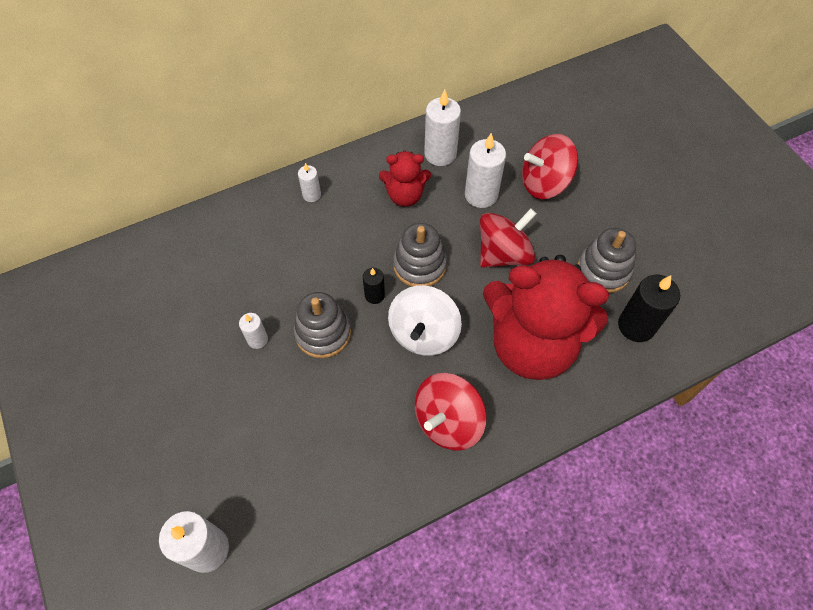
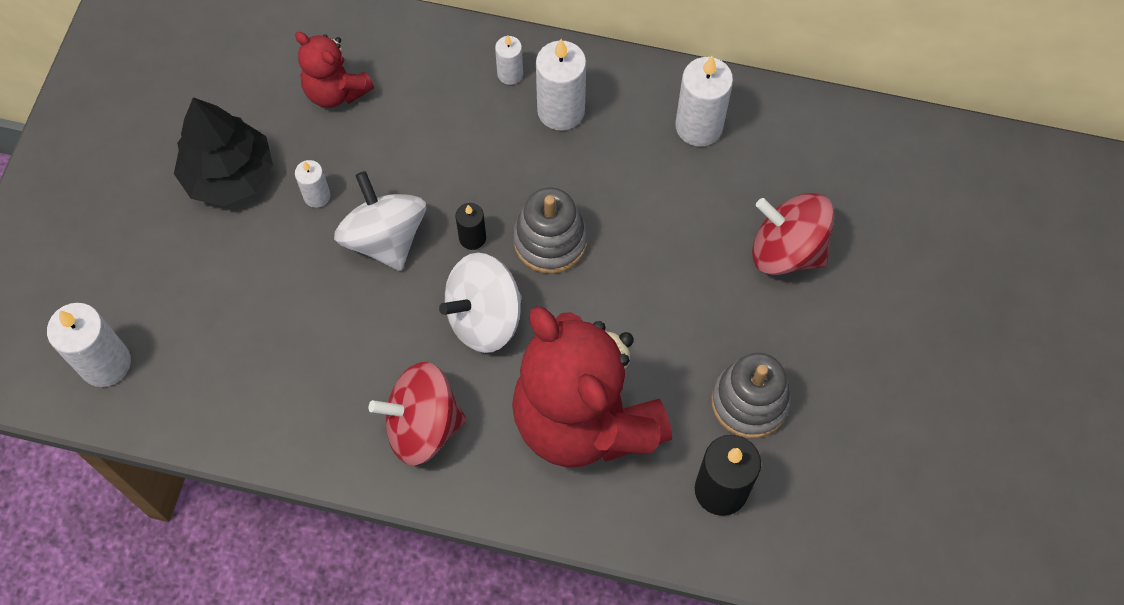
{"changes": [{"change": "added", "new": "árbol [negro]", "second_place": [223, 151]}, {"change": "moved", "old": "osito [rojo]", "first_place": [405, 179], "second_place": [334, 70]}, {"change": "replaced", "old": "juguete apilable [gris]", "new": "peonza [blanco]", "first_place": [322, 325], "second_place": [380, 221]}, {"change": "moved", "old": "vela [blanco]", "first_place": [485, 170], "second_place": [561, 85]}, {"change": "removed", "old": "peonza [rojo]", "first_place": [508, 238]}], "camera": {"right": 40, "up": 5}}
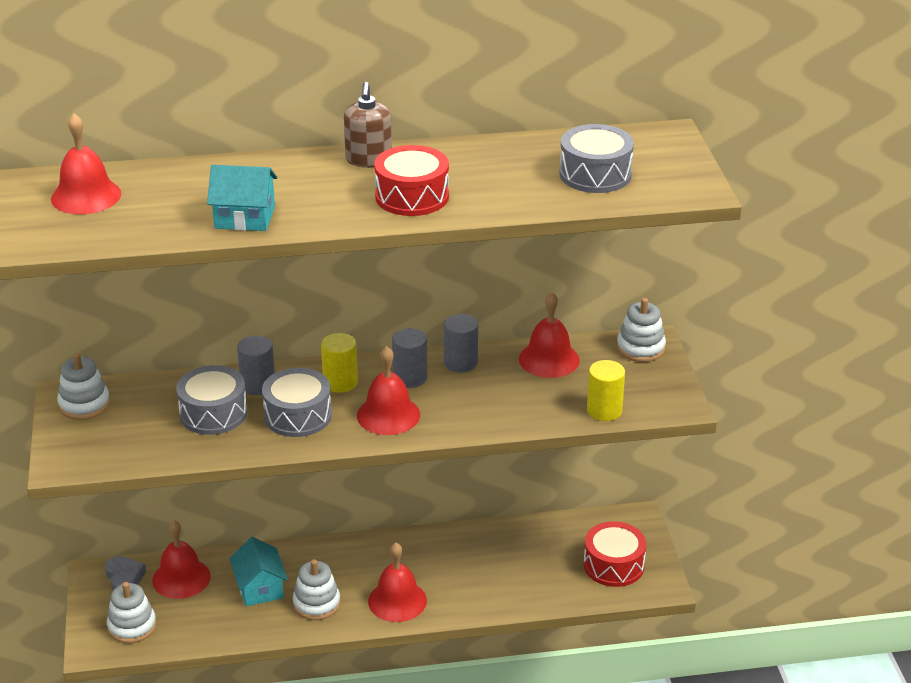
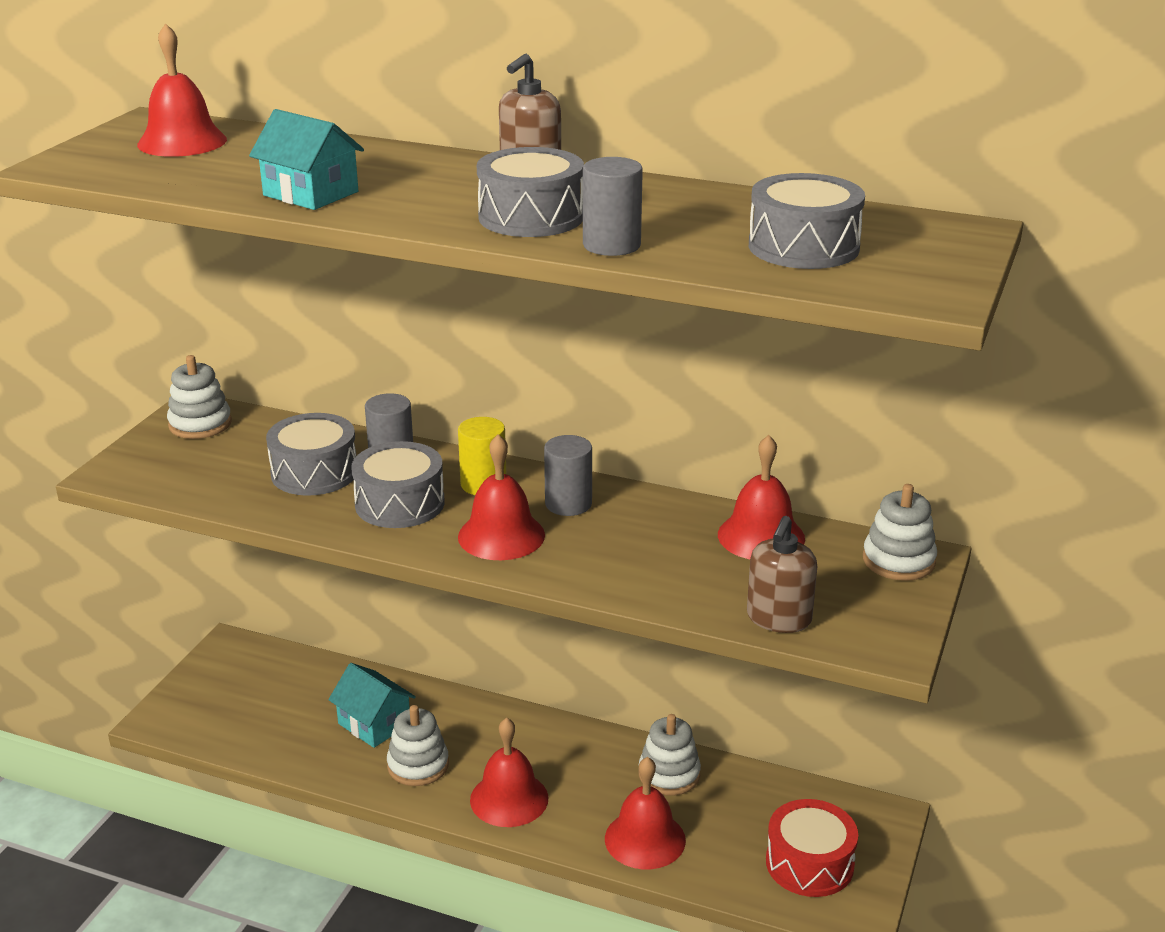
{"changes": [{"change": "turned", "old": "casa [turquesa]", "first_place": [258, 572], "second_place": [372, 705], "degrees": -60}, {"change": "recoloured", "old": "tambor [rojo]", "new": "tambor [gris]", "first_place": [411, 180], "second_place": [530, 192]}, {"change": "moved", "old": "cilindro [gris]", "first_place": [461, 343], "second_place": [613, 206]}, {"change": "moved", "old": "campana [rojo]", "first_place": [181, 559], "second_place": [645, 813]}, {"change": "moved", "old": "juguete apilable [blanco]", "first_place": [131, 612], "second_place": [670, 755]}, {"change": "replaced", "old": "cilindro [amarillo]", "new": "dispensador de jabón [marrón]", "first_place": [606, 390], "second_place": [782, 574]}, {"change": "removed", "old": "corazón [gris]", "first_place": [125, 573]}], "camera": {"right": 30, "up": -5}}
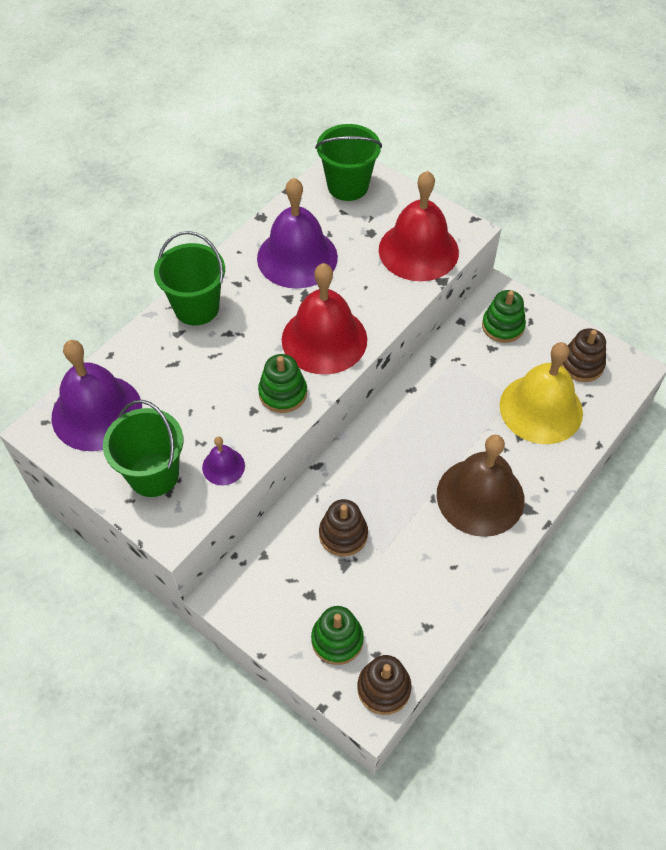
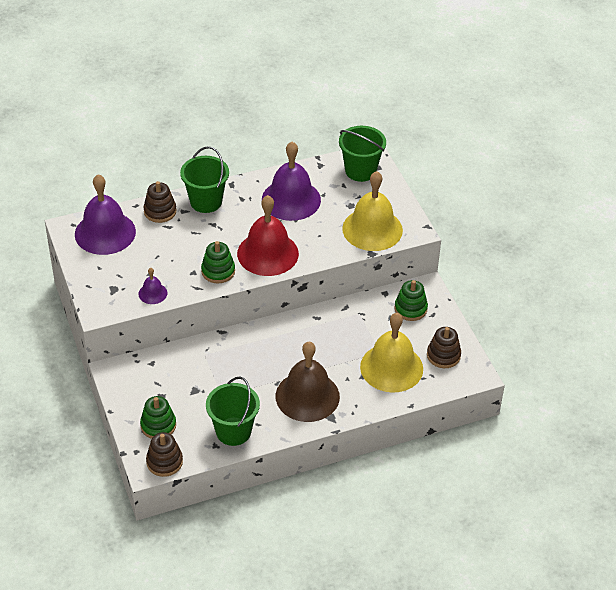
{"changes": [{"change": "moved", "old": "juguete apilable [marrón]", "first_place": [343, 527], "second_place": [160, 202]}, {"change": "moved", "old": "balde [verde]", "first_place": [143, 448], "second_place": [233, 411]}, {"change": "recoloured", "old": "campana [rojo]", "new": "campana [amarillo]", "first_place": [419, 226], "second_place": [372, 211]}], "camera": {"right": 30, "up": -10}}
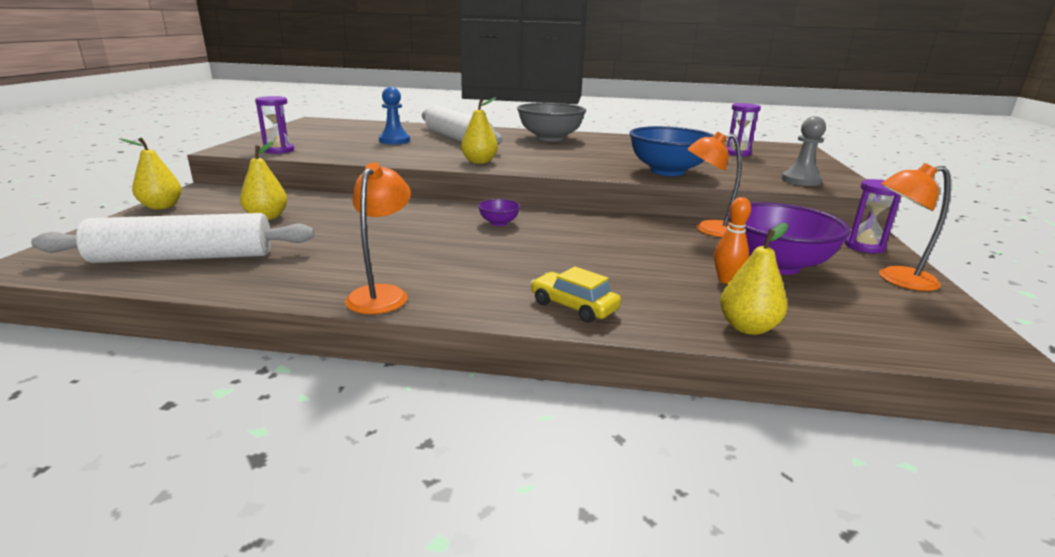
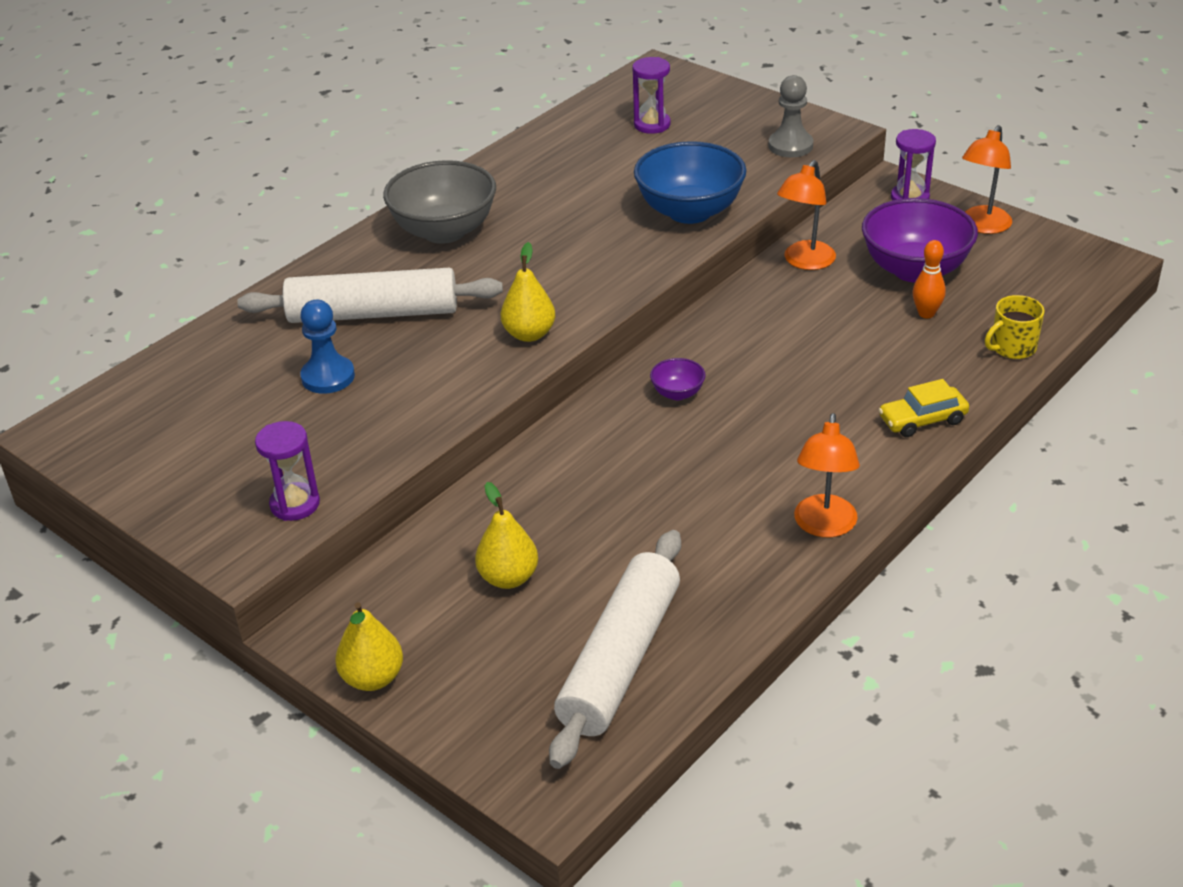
{"changes": [{"change": "turned", "old": "lámpara [naranja]", "first_place": [378, 238], "second_place": [827, 475], "degrees": -120}, {"change": "replaced", "old": "pera [amarillo]", "new": "taza [amarillo]", "first_place": [754, 279], "second_place": [1014, 327]}], "camera": {"right": -55, "up": 15}}
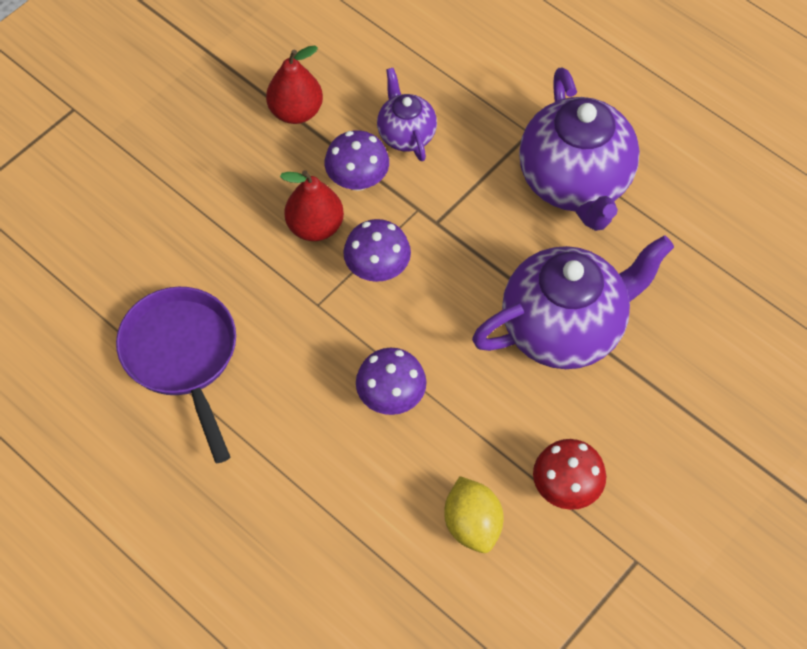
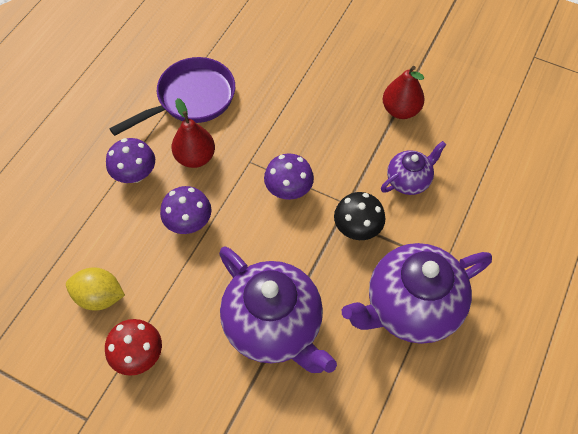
{"changes": [{"change": "turned", "old": "limón [amarillo]", "first_place": [474, 514], "second_place": [95, 289], "degrees": 45}, {"change": "moved", "old": "seta [morado]", "first_place": [357, 160], "second_place": [130, 160]}, {"change": "moved", "old": "pera [rojo]", "first_place": [312, 205], "second_place": [193, 133]}, {"change": "added", "new": "seta [negro]", "second_place": [360, 216]}], "camera": {"right": 75, "up": 0}}
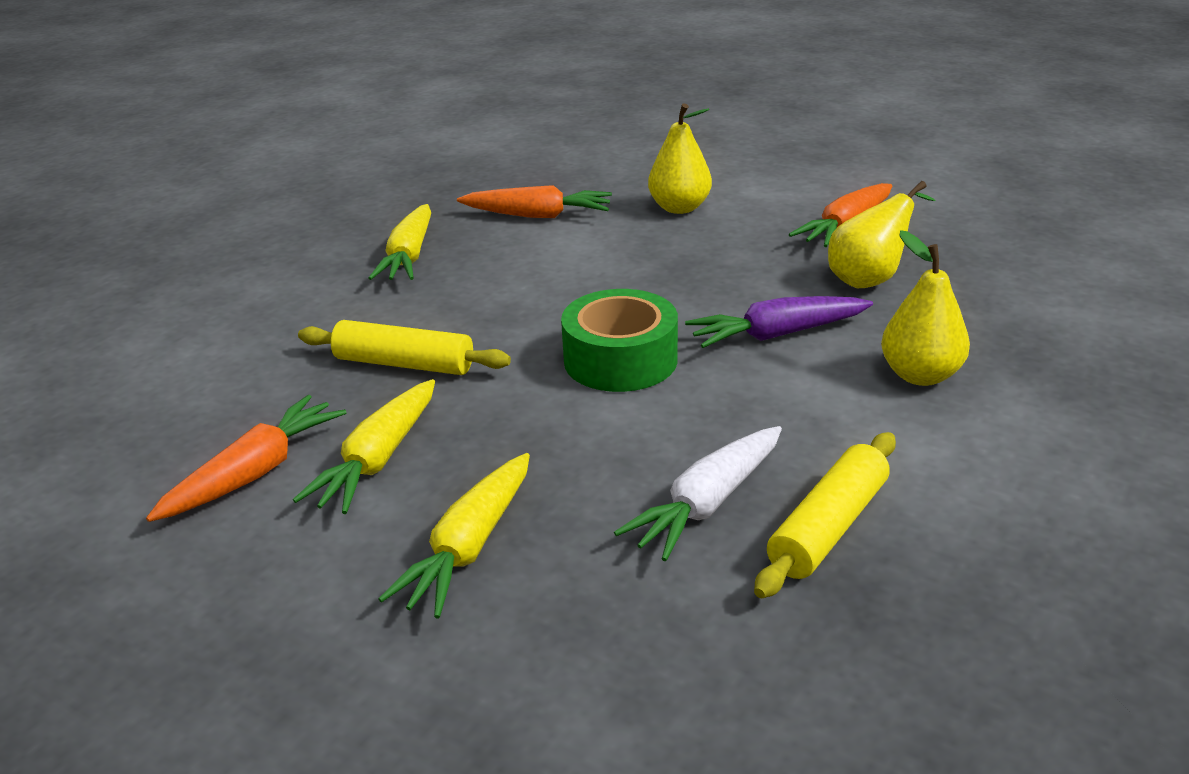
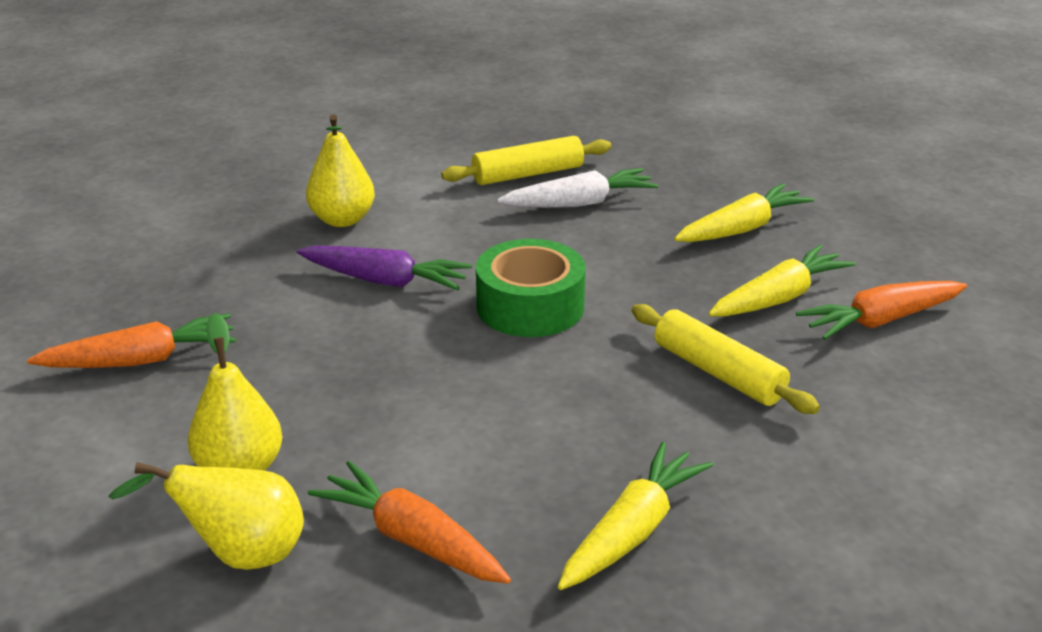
{"changes": [{"change": "moved", "old": "pera [amarillo]", "first_place": [881, 234], "second_place": [206, 516]}], "camera": {"right": -150, "up": 0}}
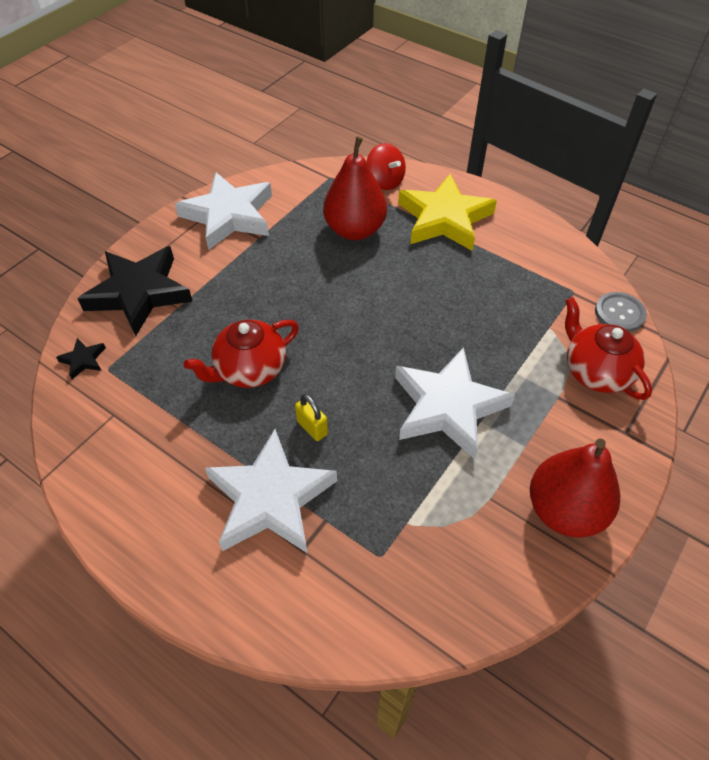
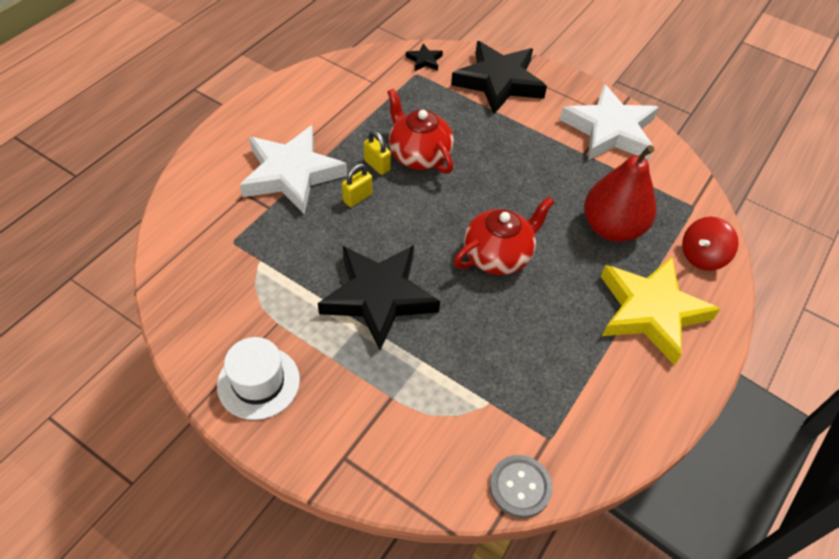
{"changes": [{"change": "replaced", "old": "pera [rojo]", "new": "sombrero [blanco]", "first_place": [575, 487], "second_place": [258, 378]}, {"change": "recoloured", "old": "estrella [blanco]", "new": "estrella [negro]", "first_place": [455, 403], "second_place": [379, 297]}, {"change": "added", "new": "candado [amarillo]", "second_place": [377, 153]}, {"change": "moved", "old": "tetera [rojo]", "first_place": [608, 348], "second_place": [504, 236]}], "camera": {"right": 85, "up": 0}}
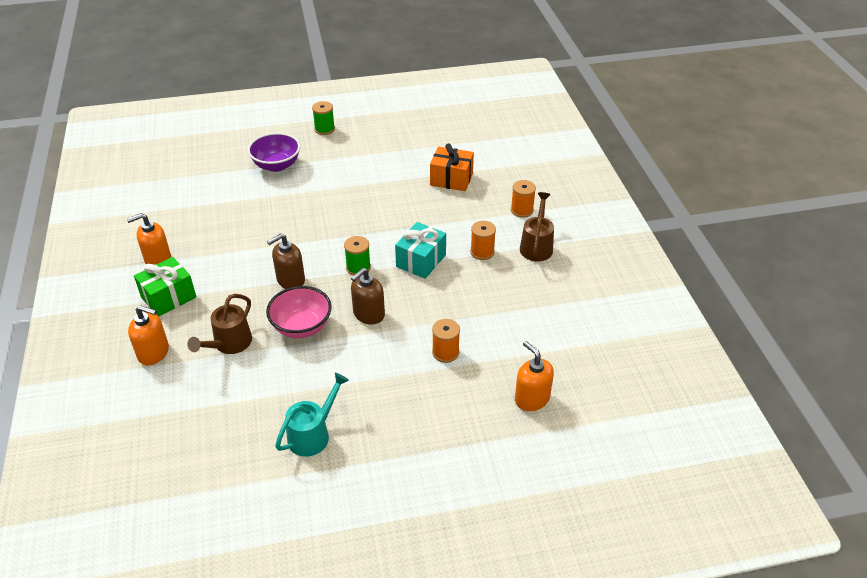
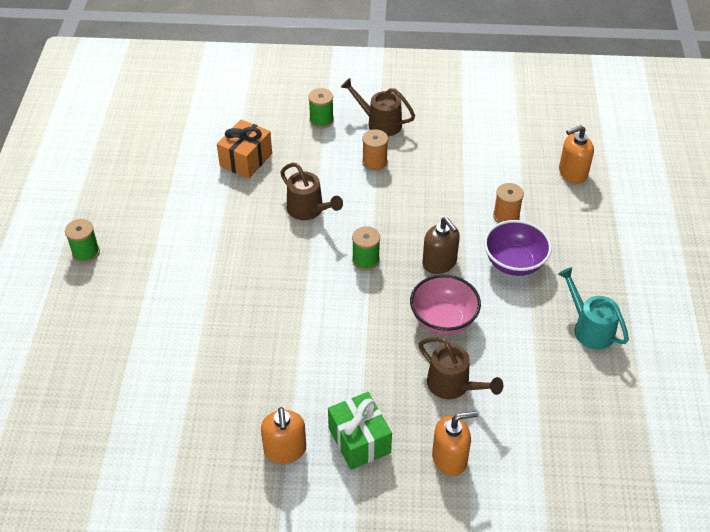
{"changes": [{"change": "added", "new": "regadera [marrón]", "second_place": [311, 191]}, {"change": "recoloured", "old": "carrete [naranja]", "new": "carrete [verde]", "first_place": [523, 199], "second_place": [321, 108]}, {"change": "turned", "old": "dispensador de jabón [naranja]", "first_place": [148, 335], "second_place": [455, 443], "degrees": 45}, {"change": "moved", "old": "cuenco [morado]", "first_place": [274, 152], "second_place": [518, 248]}, {"change": "removed", "old": "dispensador de jabón [marrón]", "first_place": [286, 261]}, {"change": "removed", "old": "regalo [turquesa]", "first_place": [420, 250]}], "camera": {"right": -75, "up": 5}}
